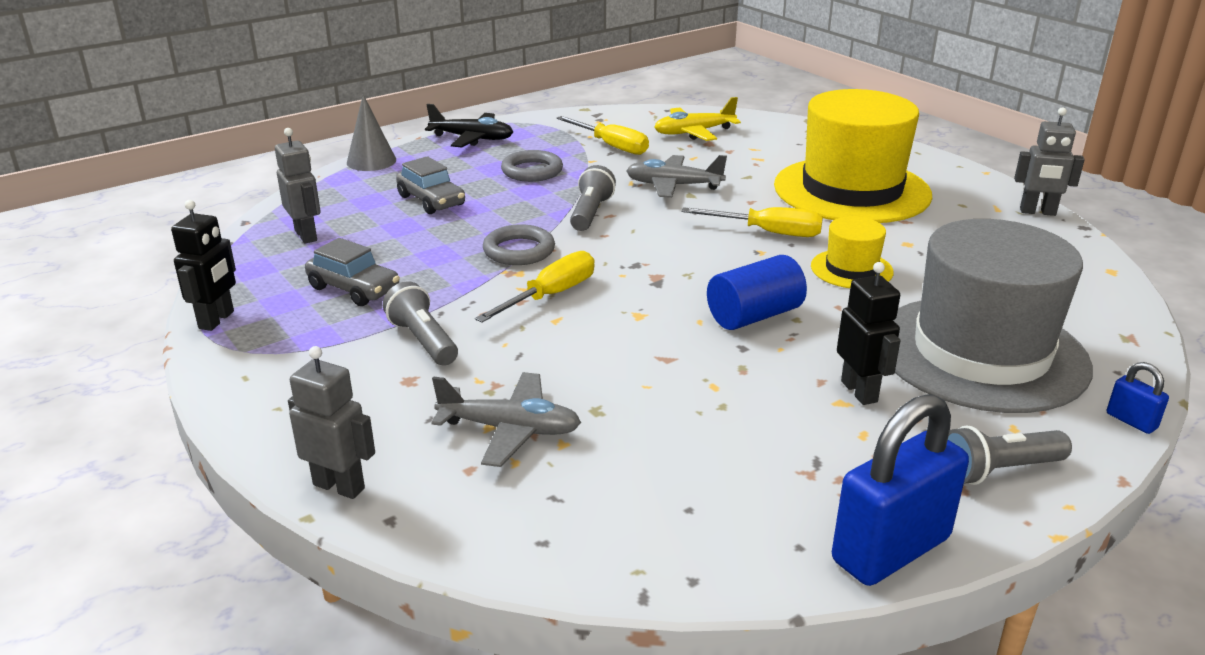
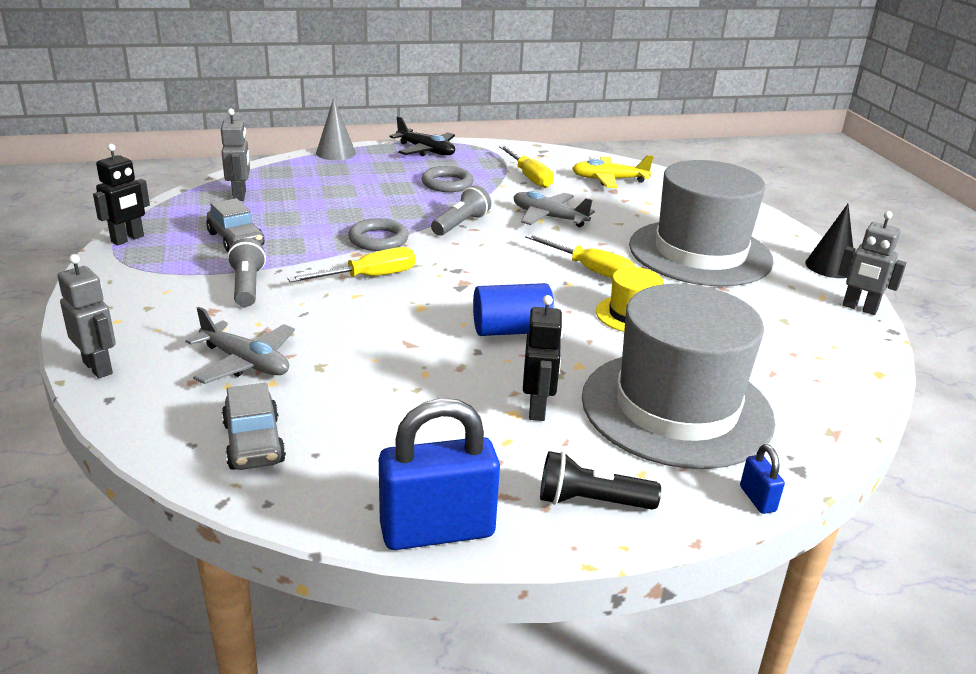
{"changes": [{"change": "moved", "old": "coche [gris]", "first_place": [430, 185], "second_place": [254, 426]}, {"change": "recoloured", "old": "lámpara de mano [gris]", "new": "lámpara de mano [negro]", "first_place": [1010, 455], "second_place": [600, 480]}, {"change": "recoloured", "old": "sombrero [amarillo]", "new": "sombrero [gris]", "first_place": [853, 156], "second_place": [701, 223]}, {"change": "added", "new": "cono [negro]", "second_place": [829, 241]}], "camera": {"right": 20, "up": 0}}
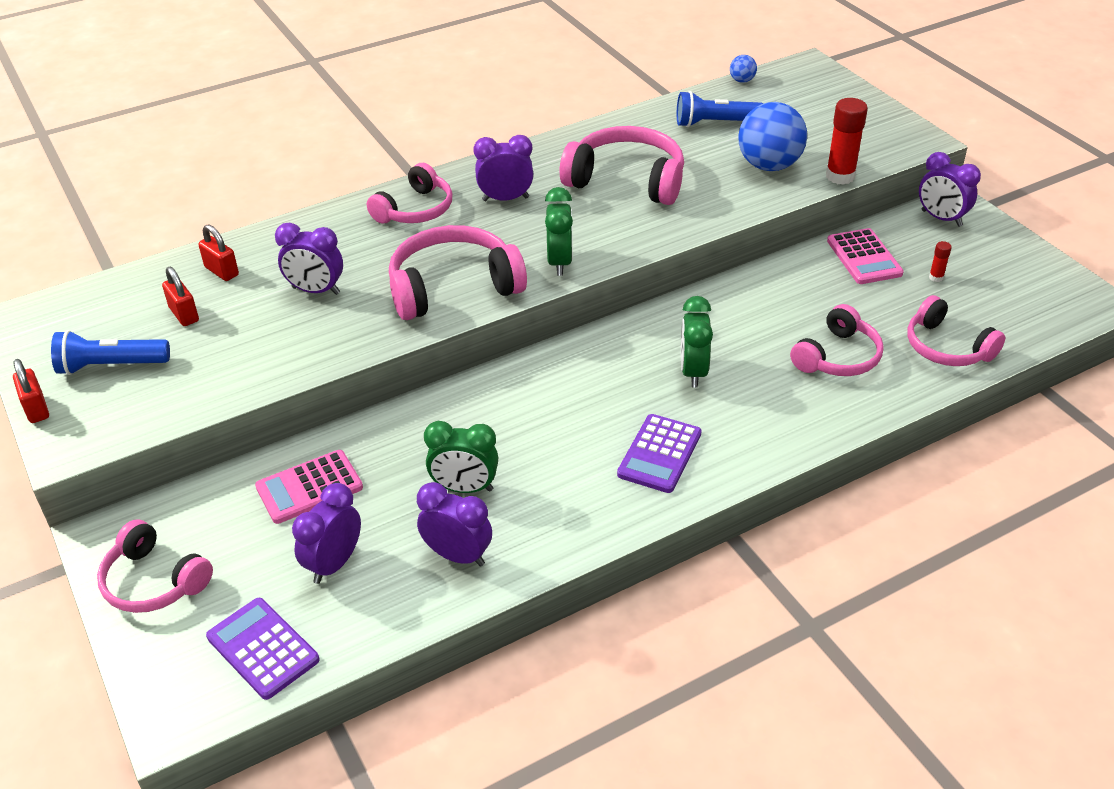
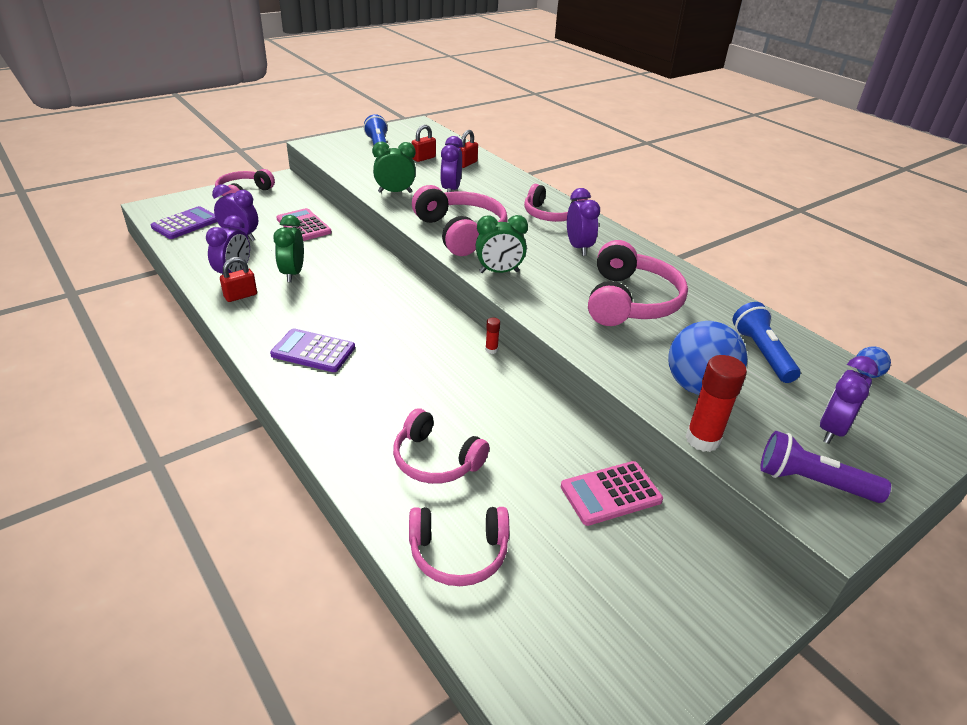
{"changes": [{"change": "moved", "old": "candado [rojo]", "first_place": [31, 391], "second_place": [238, 279]}, {"change": "moved", "old": "despertador [verde]", "first_place": [697, 342], "second_place": [394, 167]}, {"change": "turned", "old": "auriculares [rosa]", "first_place": [956, 330], "second_place": [459, 546], "degrees": -135}, {"change": "moved", "old": "barra de pegamento [rojo]", "first_place": [940, 261], "second_place": [492, 336]}, {"change": "added", "new": "lámpara de mano [morado]", "second_place": [825, 467]}, {"change": "moved", "old": "despertador [morado]", "first_place": [950, 189], "second_place": [849, 400]}], "camera": {"right": 80, "up": -5}}
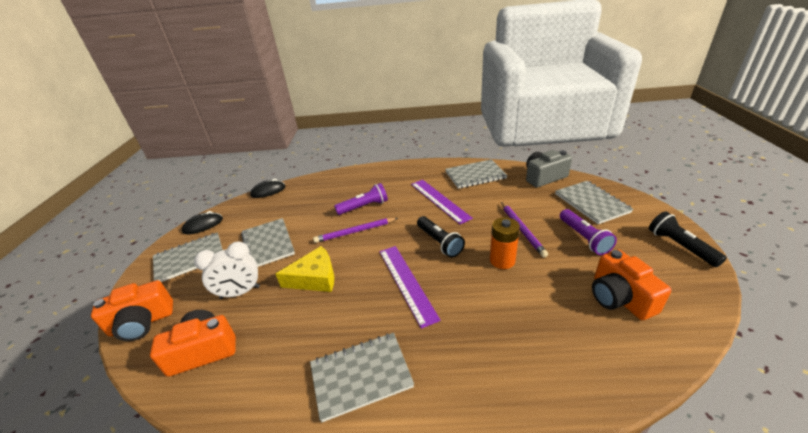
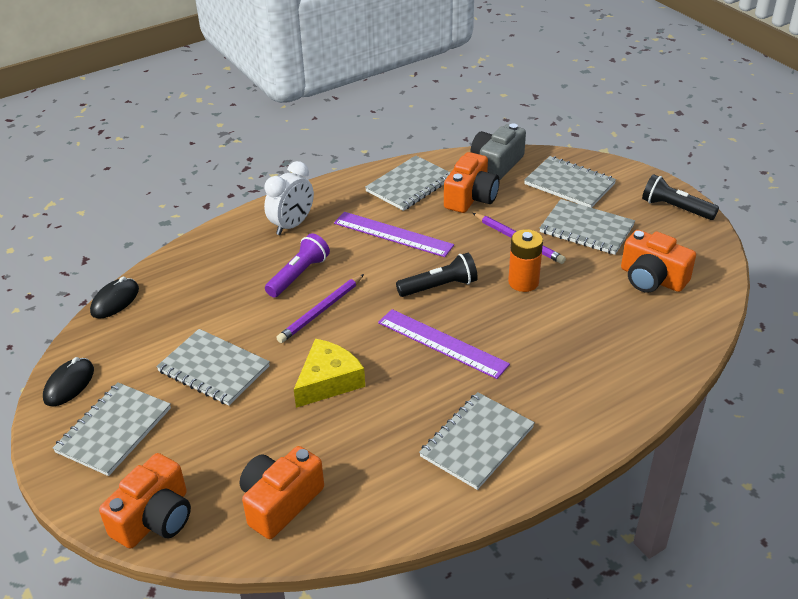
{"changes": [{"change": "moved", "old": "despertador [blanco]", "first_place": [227, 270], "second_place": [289, 198]}, {"change": "turned", "old": "lámpara de mano [negro]", "first_place": [441, 236], "second_place": [437, 275], "degrees": -45}, {"change": "added", "new": "cámara [naranja]", "second_place": [471, 182]}, {"change": "replaced", "old": "lámpara de mano [morado]", "new": "cuaderno [gris]", "first_place": [588, 232], "second_place": [587, 227]}], "camera": {"right": -35, "up": 5}}
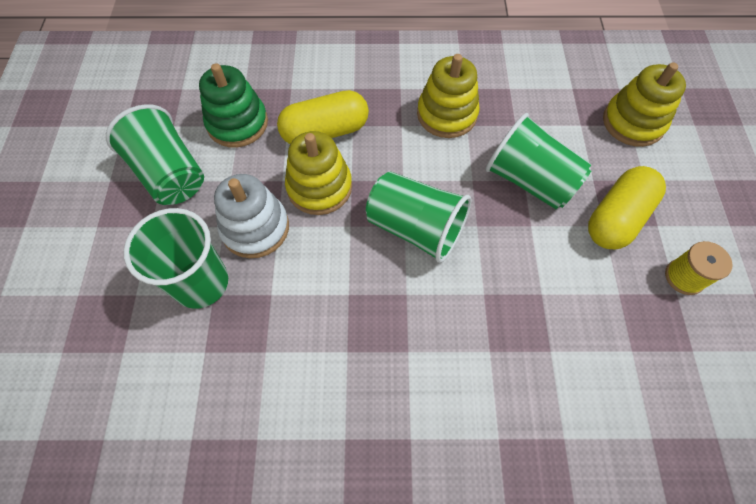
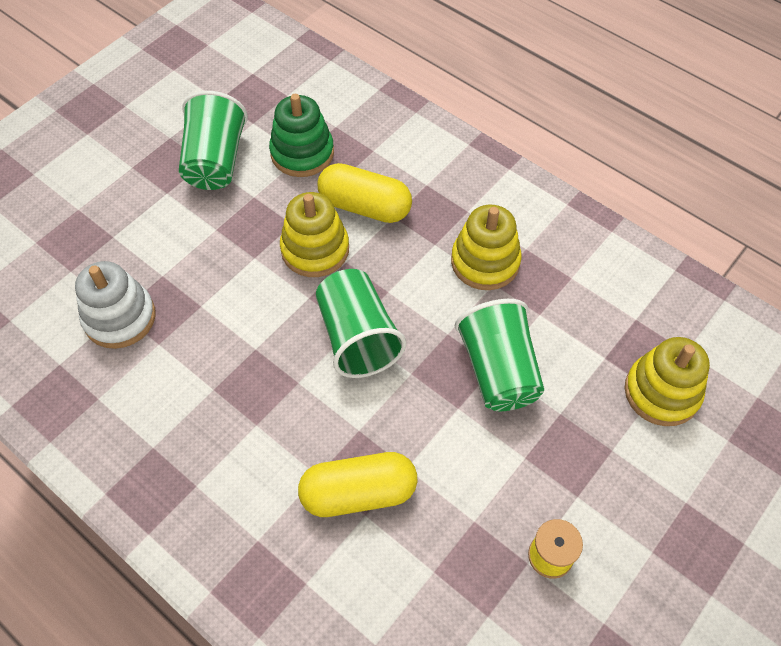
{"changes": [{"change": "moved", "old": "juguete apilable [blanco]", "first_place": [251, 216], "second_place": [115, 305]}, {"change": "moved", "old": "cápsula [amarillo]", "first_place": [627, 207], "second_place": [357, 484]}, {"change": "removed", "old": "vaso [verde]", "first_place": [176, 258]}], "camera": {"right": 40, "up": -5}}
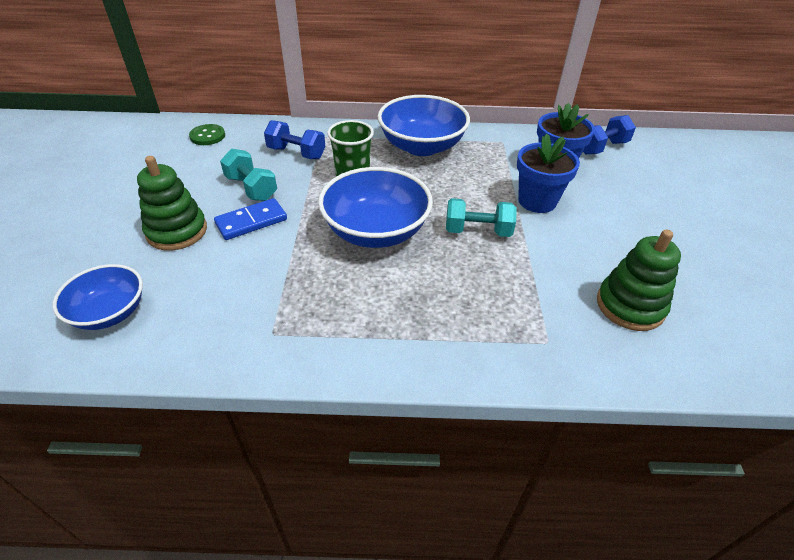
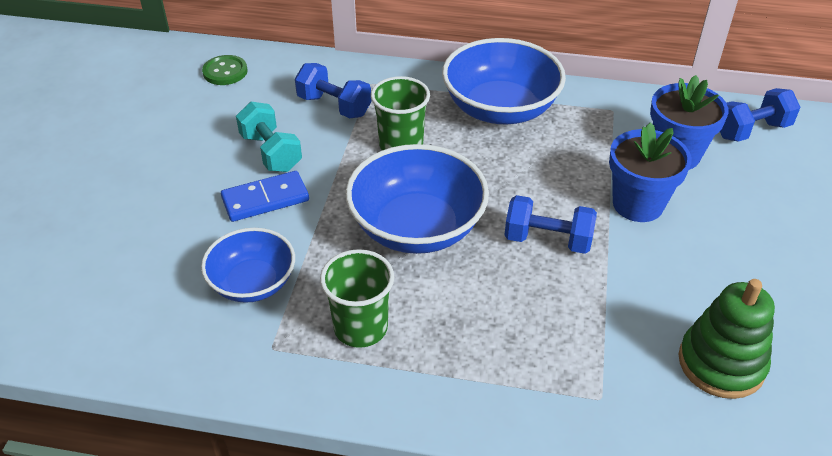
{"changes": [{"change": "moved", "old": "cuenco [azul]", "first_place": [98, 297], "second_place": [248, 265]}, {"change": "added", "new": "vaso [verde]", "second_place": [357, 298]}, {"change": "recoloured", "old": "mancuerna [turquesa]", "new": "mancuerna [azul]", "first_place": [481, 217], "second_place": [550, 224]}, {"change": "removed", "old": "juguete apilable [verde]", "first_place": [172, 203]}], "camera": {"right": 10, "up": 0}}
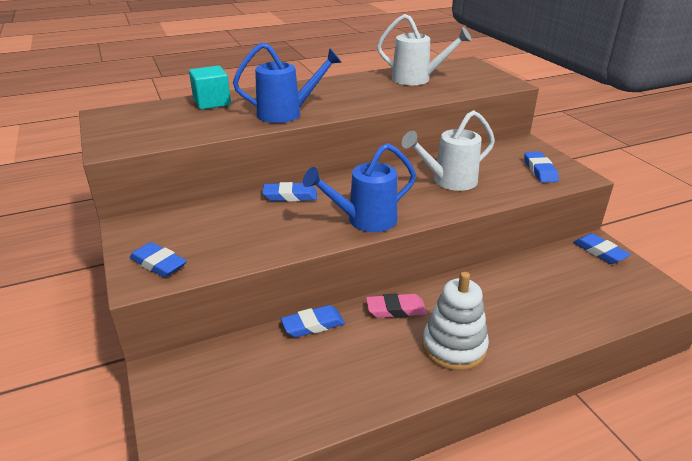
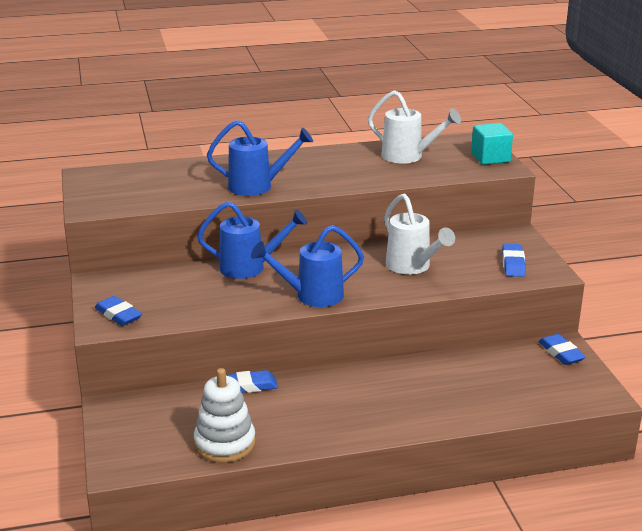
{"changes": [{"change": "moved", "old": "juguete apilable [blanco]", "first_place": [455, 321], "second_place": [225, 415]}, {"change": "replaced", "old": "goma de borrar [azul]", "new": "regadera [azul]", "first_place": [289, 192], "second_place": [252, 240]}, {"change": "turned", "old": "regadera [blanco]", "first_place": [448, 150], "second_place": [419, 233], "degrees": -105}, {"change": "moved", "old": "cubo [turquesa]", "first_place": [210, 88], "second_place": [492, 144]}, {"change": "removed", "old": "goma de borrar [rosa]", "first_place": [396, 305]}], "camera": {"right": 10, "up": -5}}
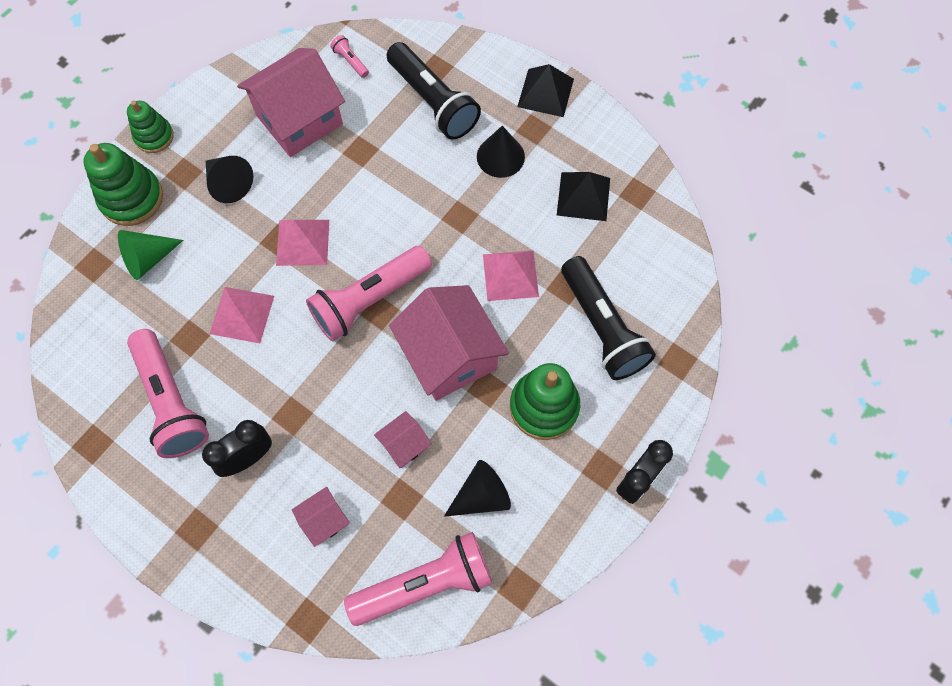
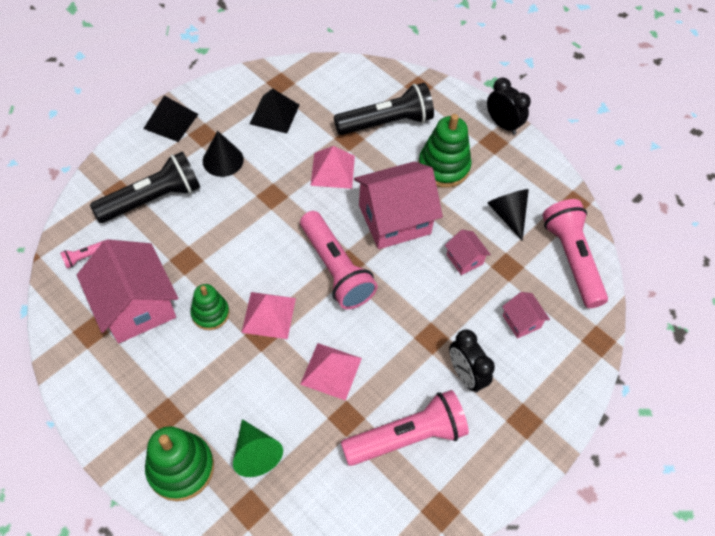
{"changes": [{"change": "moved", "old": "juguete apilable [verde]", "first_place": [150, 126], "second_place": [210, 307]}, {"change": "removed", "old": "cono [negro]", "first_place": [230, 179]}], "camera": {"right": -85, "up": -10}}
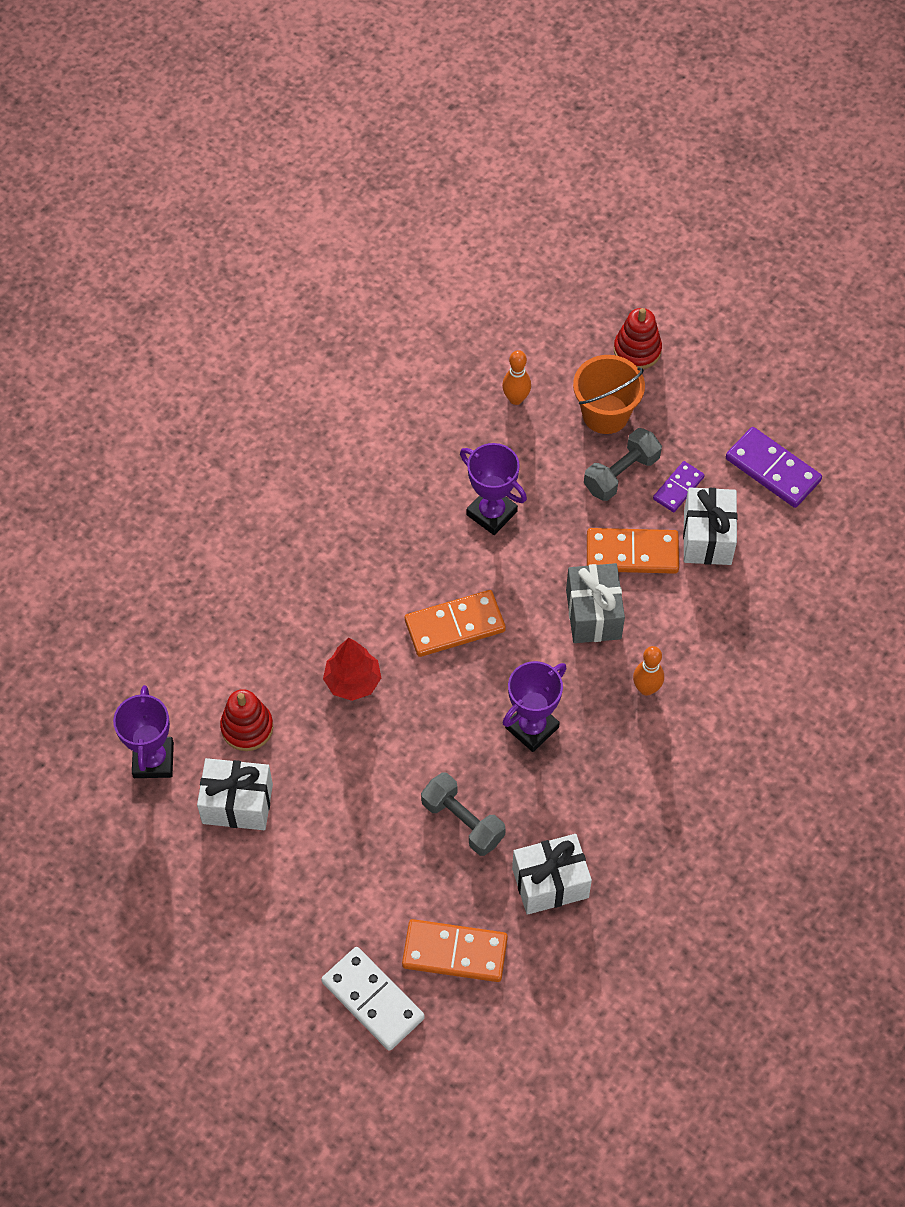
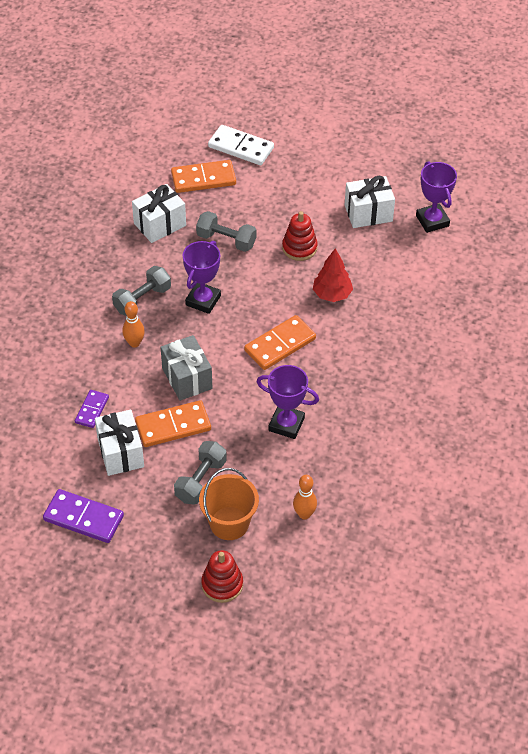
{"changes": [{"change": "moved", "old": "ficha de dominó [morado]", "first_place": [679, 486], "second_place": [92, 409]}, {"change": "added", "new": "mancuerna [gris]", "second_place": [141, 291]}, {"change": "moved", "old": "juguete apilable [rojo]", "first_place": [246, 720], "second_place": [300, 236]}], "camera": {"right": 160, "up": -10}}
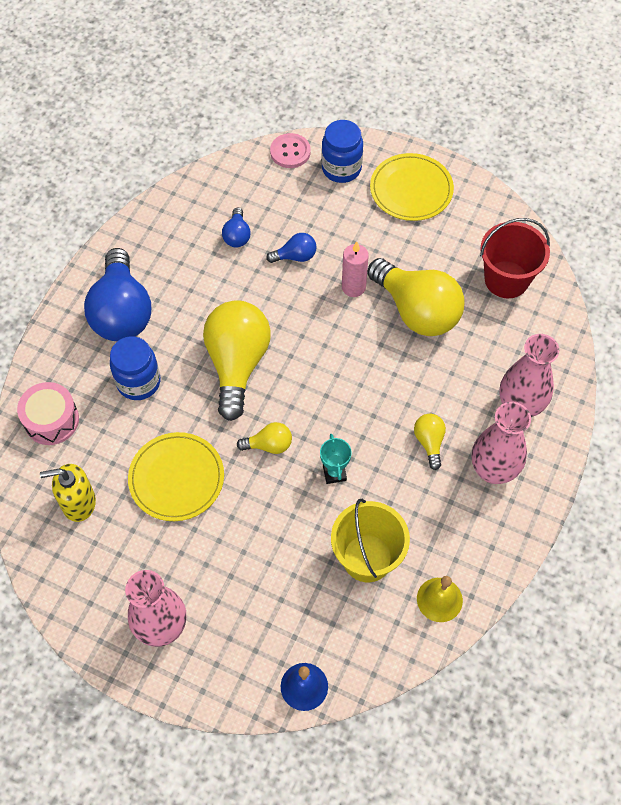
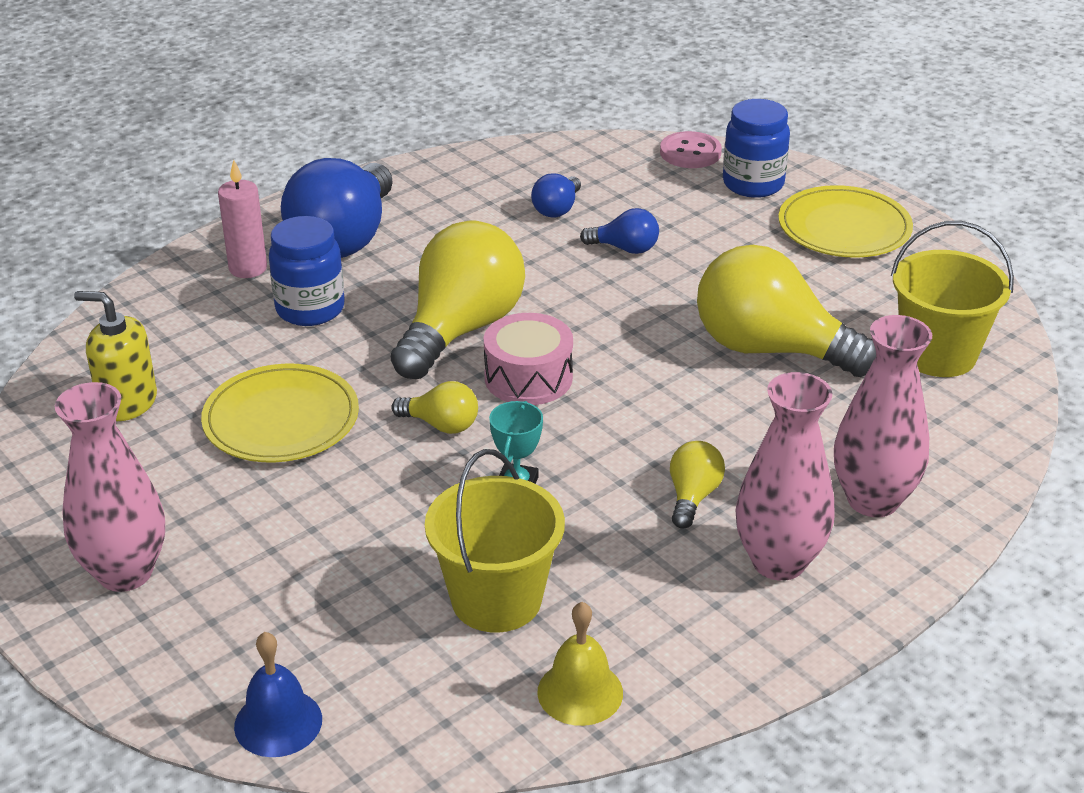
{"changes": [{"change": "moved", "old": "vela [rosa]", "first_place": [355, 269], "second_place": [242, 219]}, {"change": "moved", "old": "tambor [rosa]", "first_place": [48, 413], "second_place": [528, 359]}, {"change": "turned", "old": "bombilla [amarillo]", "first_place": [416, 297], "second_place": [786, 311], "degrees": 135}, {"change": "recoloured", "old": "balde [rojo]", "new": "balde [amarillo]", "first_place": [515, 258], "second_place": [952, 299]}], "camera": {"right": 25, "up": -25}}
